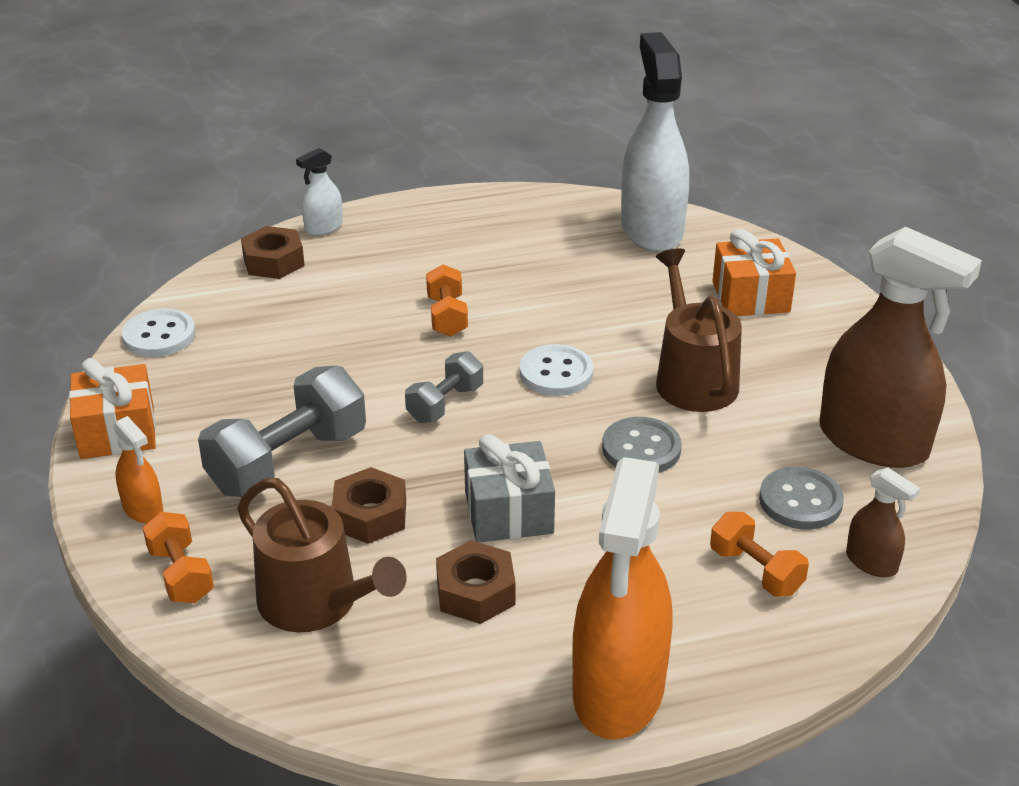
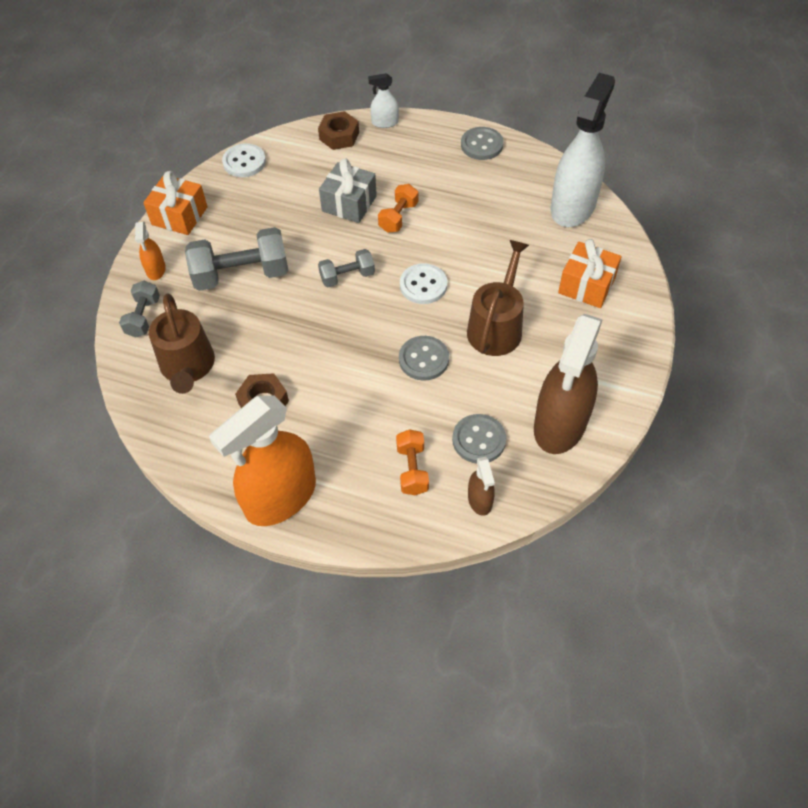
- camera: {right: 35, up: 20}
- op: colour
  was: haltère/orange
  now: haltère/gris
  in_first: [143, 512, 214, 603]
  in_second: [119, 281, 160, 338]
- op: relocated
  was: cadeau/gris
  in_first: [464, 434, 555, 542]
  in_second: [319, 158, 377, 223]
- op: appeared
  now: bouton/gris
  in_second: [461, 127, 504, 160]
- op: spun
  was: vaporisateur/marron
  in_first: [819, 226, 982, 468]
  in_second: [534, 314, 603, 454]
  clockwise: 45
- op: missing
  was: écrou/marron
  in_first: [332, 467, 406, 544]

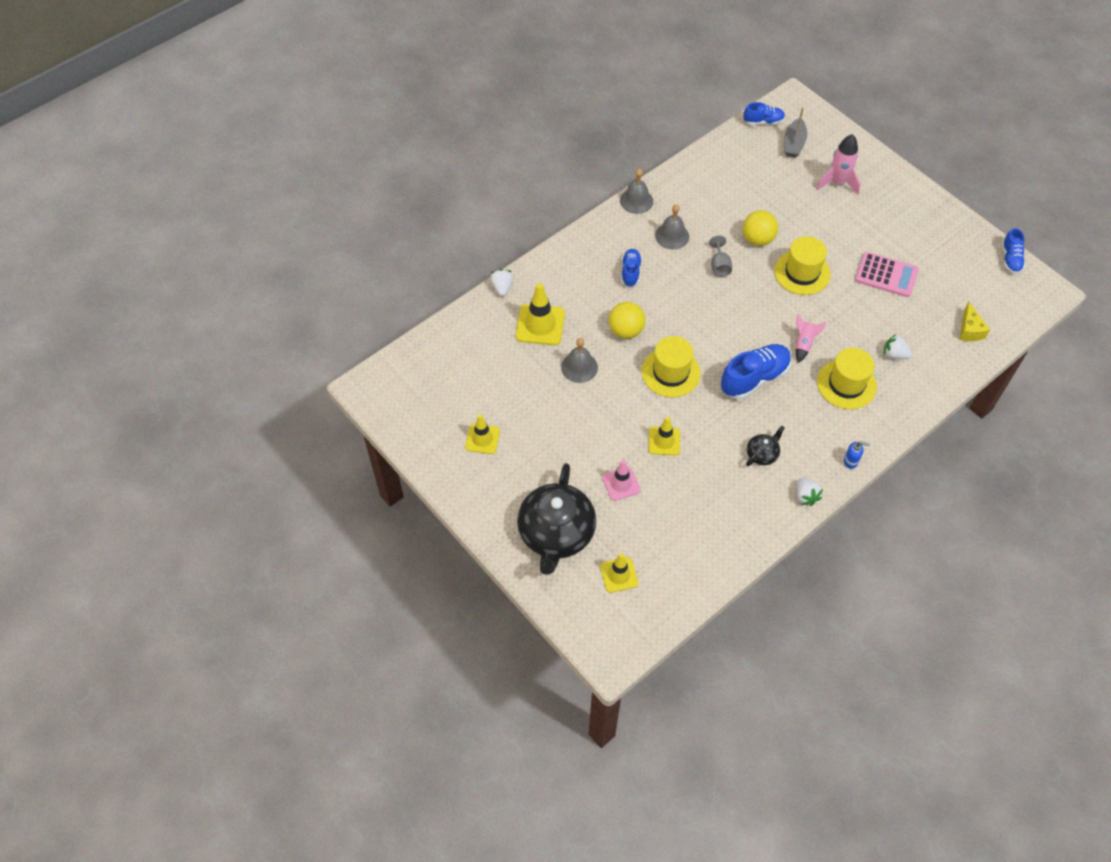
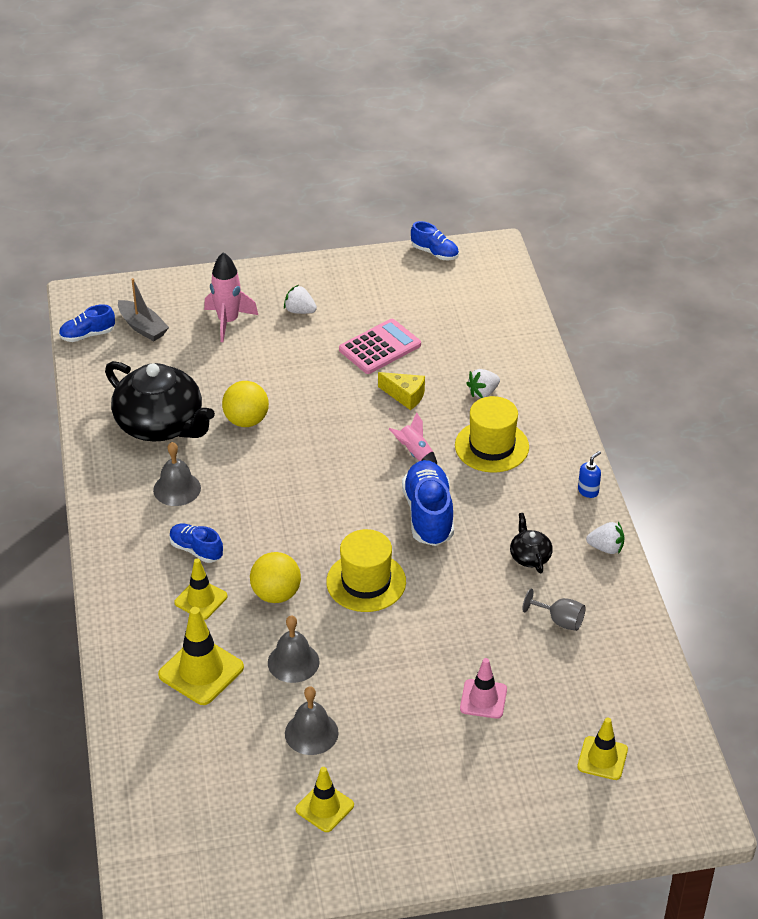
- camera: {right: -60, up: -15}
- op: spun
  was: chaussure/bleu
  in_first: [743, 102, 785, 125]
  in_second: [59, 304, 115, 342]
  clockwise: -135
- op: relocated
  was: théière/noir
  in_first: [517, 463, 596, 575]
  in_second: [105, 361, 215, 442]
- op: relocated
  was: cône de chantier/jaune
  in_first: [648, 417, 680, 456]
  in_second: [174, 558, 227, 620]
- op: relocated
  was: fraise/blanc
  in_first: [490, 269, 513, 296]
  in_second: [284, 285, 317, 314]
- op: relocated
  was: cloche/gris
  in_first: [620, 169, 653, 214]
  in_second: [285, 686, 339, 755]
- op: relocated
  was: fromage/jaune
  in_first: [959, 302, 990, 341]
  in_second: [378, 372, 425, 410]
- op: relocated
  was: verre à pied/gris
  in_first: [709, 236, 732, 277]
  in_second: [522, 589, 586, 631]
- op: missing
  was: chapeau/jaune
  in_first: [774, 236, 831, 295]

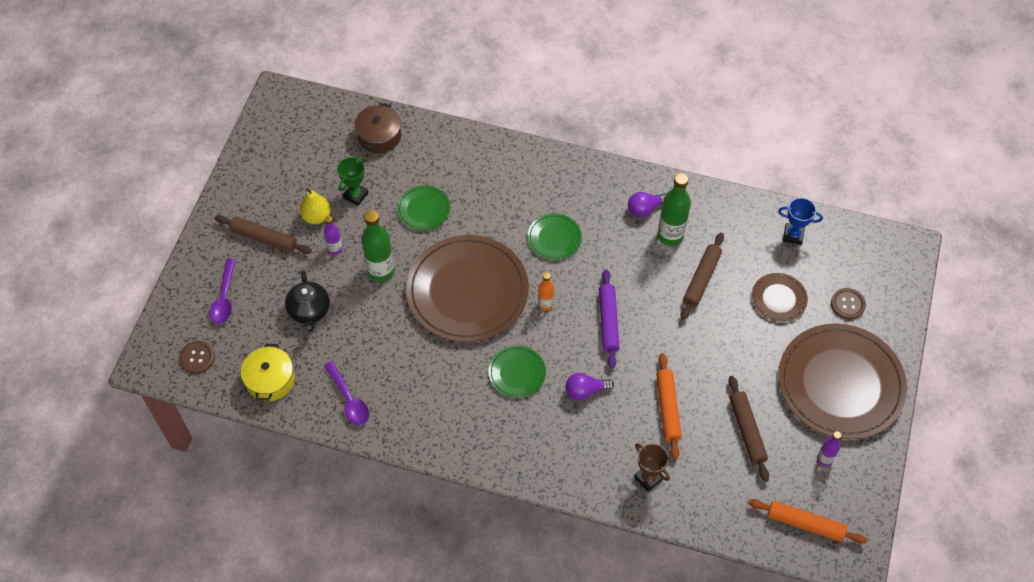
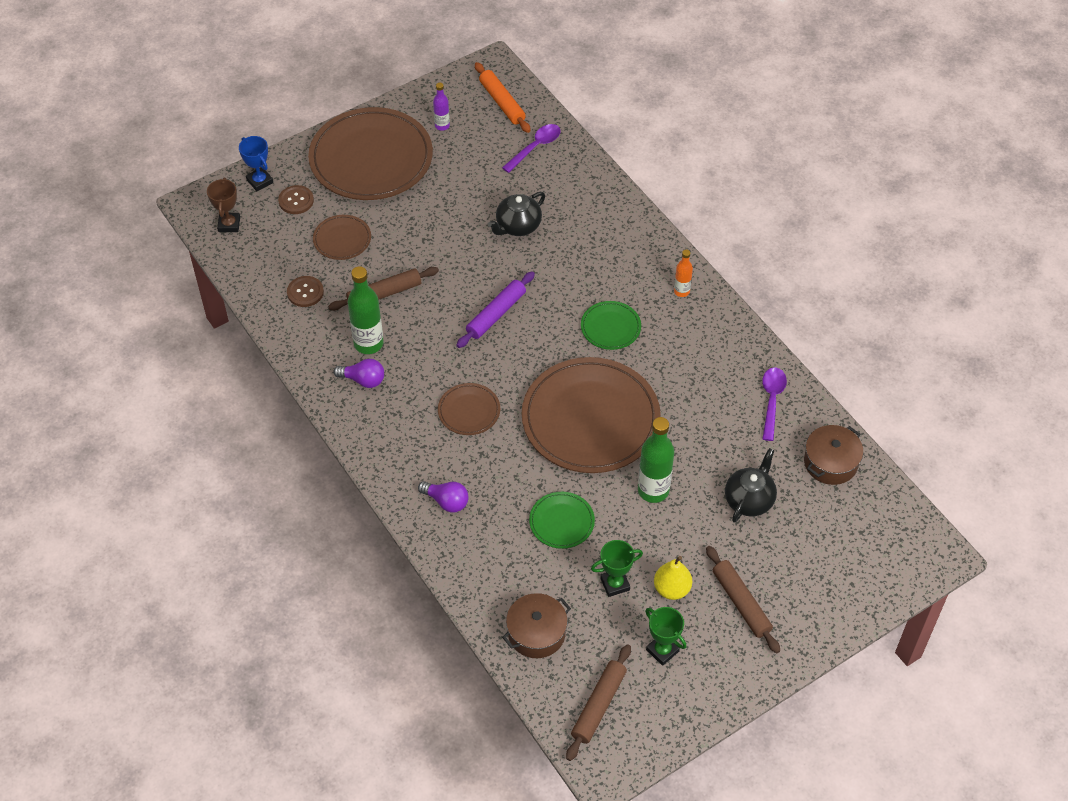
- camera: {right: -140, up: -5}
- op: relocated
  was: trophée/marron
  in_first: [634, 443, 670, 492]
  in_second: [207, 178, 240, 232]
- op: relocated
  was: trophée/bleu
  in_first: [778, 198, 823, 245]
  in_second: [239, 136, 273, 191]
- op: relocated
  was: bouton/marron
  in_first: [179, 341, 215, 374]
  in_second: [287, 276, 324, 307]
- op: relocated
  was: ampoule/violet
  in_first: [566, 373, 614, 400]
  in_second: [418, 481, 469, 513]
- op: colour
  was: assiette/vert
  now: assiette/marron
  in_first: [528, 213, 582, 260]
  in_second: [438, 383, 500, 435]
- op: exchanged
  was: rouleau à pâtisserie/orange
  now: théière/noir
  in_first: [656, 353, 682, 459]
  in_second: [488, 192, 545, 236]
- op: relocated
  was: cuillère/violet
  in_first: [210, 259, 236, 324]
  in_second: [502, 124, 561, 173]
- op: relocated
  was: rouleau à pâtisserie/marron
  in_first: [728, 376, 769, 482]
  in_second: [566, 644, 631, 761]
- op: appeared
  now: trophée/vert
  in_second: [645, 607, 686, 666]
- op: relocated
  was: bouteille/orange
  in_first: [538, 273, 554, 311]
  in_second: [674, 250, 693, 297]
- op: colour
  was: marmite/jaune
  now: marmite/marron
  in_first: [241, 343, 295, 401]
  in_second: [804, 425, 863, 485]
- op: missing
  was: bouteille/violet
  in_first: [324, 216, 343, 255]

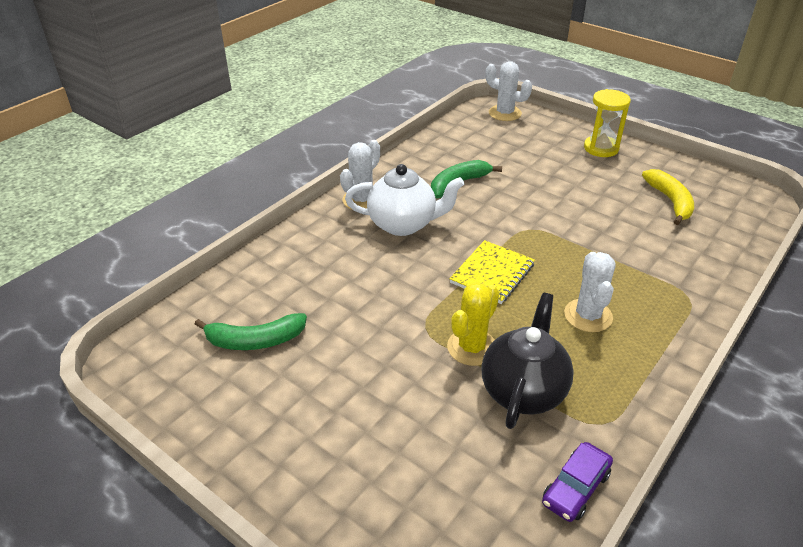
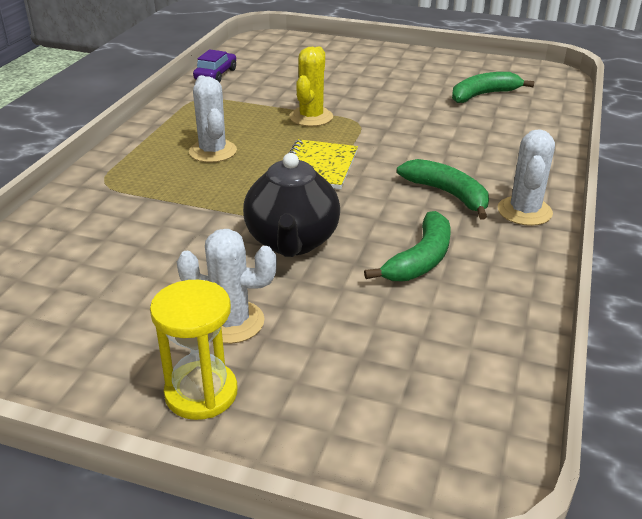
- camera: {right: 160, up: -5}
- op: relocated
  was: cactus/blanc
  in_first: [486, 61, 532, 121]
  in_second: [177, 229, 277, 344]
- op: relocated
  was: théière/noir
  in_first: [481, 293, 574, 429]
  in_second: [243, 153, 340, 257]
- op: exchanged
  was: théière/blanc
  now: banane/vert
  in_first: [345, 164, 464, 236]
  in_second: [397, 159, 489, 219]
- op: missing
  was: banane/jaune
  in_first: [642, 169, 694, 225]

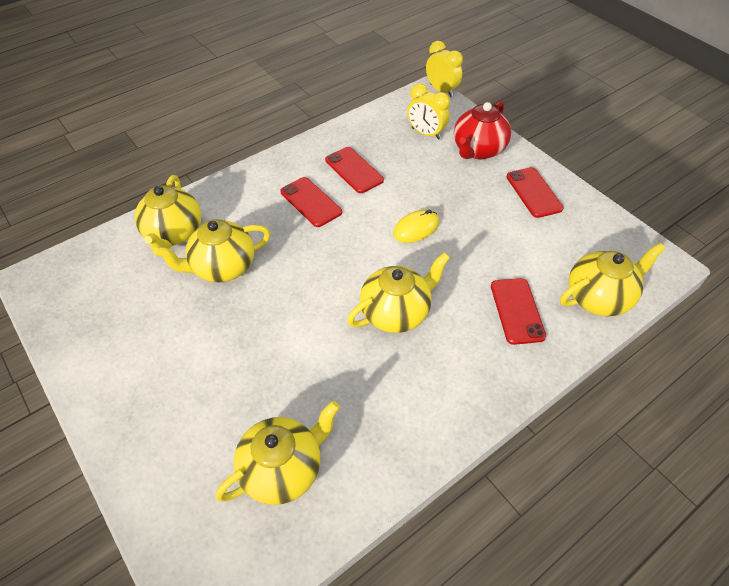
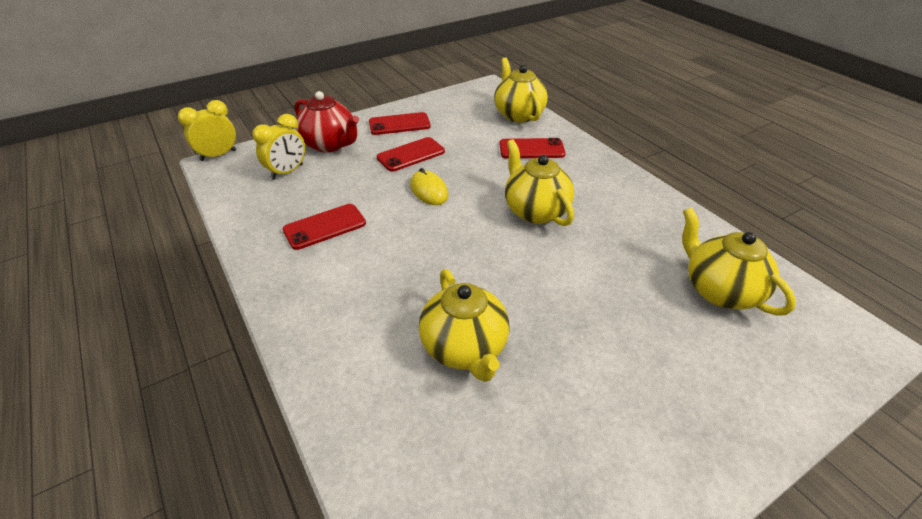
- camera: {right: -85, up: -10}
- op: relocated
  was: téléphone/rouge
  in_first: [280, 177, 342, 227]
  in_second: [377, 137, 445, 172]
- op: missing
  was: théière/jaune
  in_first: [135, 175, 201, 251]

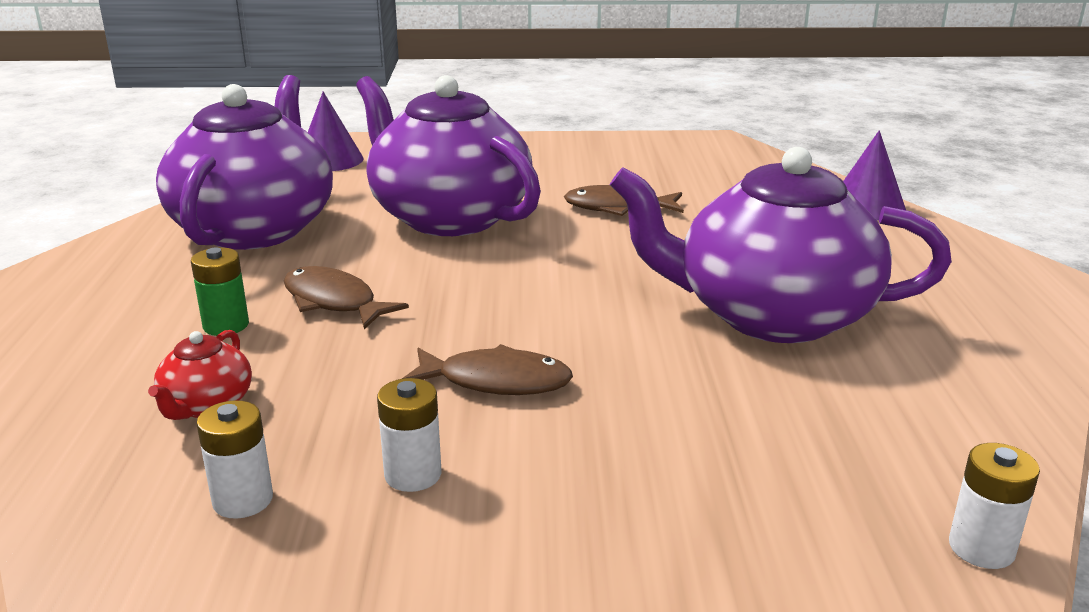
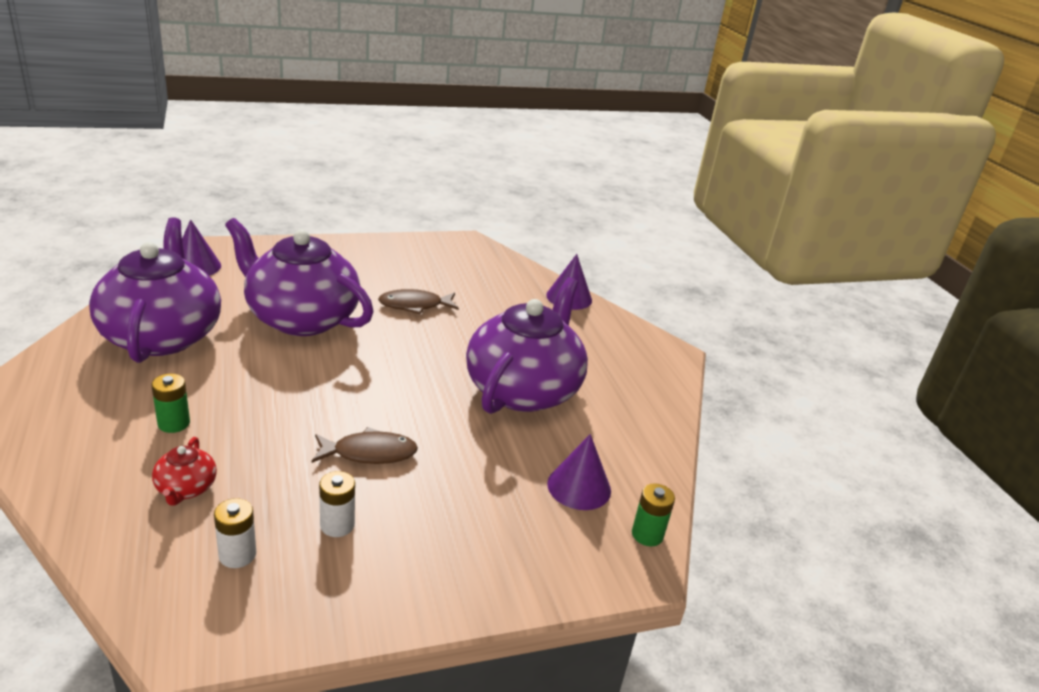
- camera: {right: -20, up: 5}
- op: spun
  was: théière/violet
  in_first: [610, 147, 952, 343]
  in_second: [466, 277, 588, 414]
  clockwise: 120
- op: appeared
  now: cône/violet
  in_second: [547, 434, 611, 510]
- op: colour
  was: pile/blanc
  now: pile/vert
  in_first: [949, 443, 1040, 569]
  in_second: [632, 483, 675, 546]
- op: missing
  was: poisson/marron
  in_first: [284, 266, 409, 329]

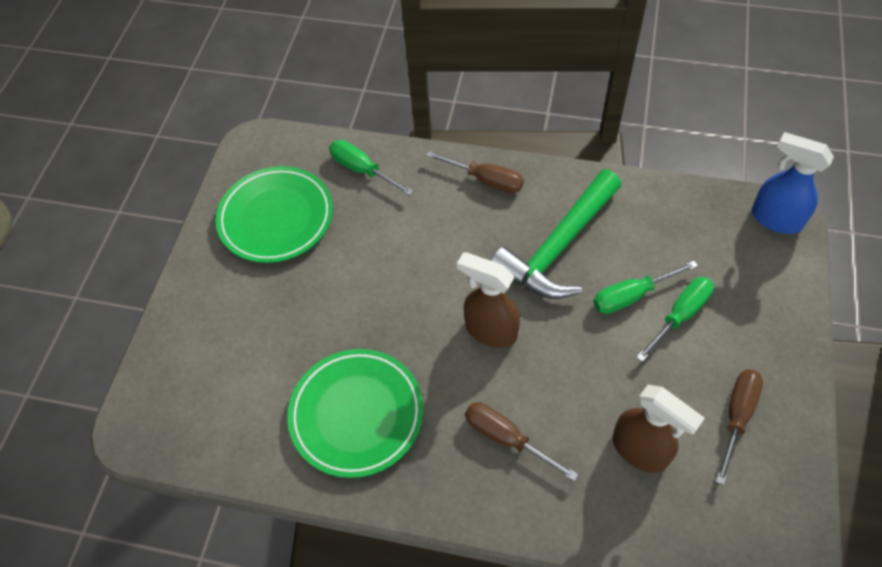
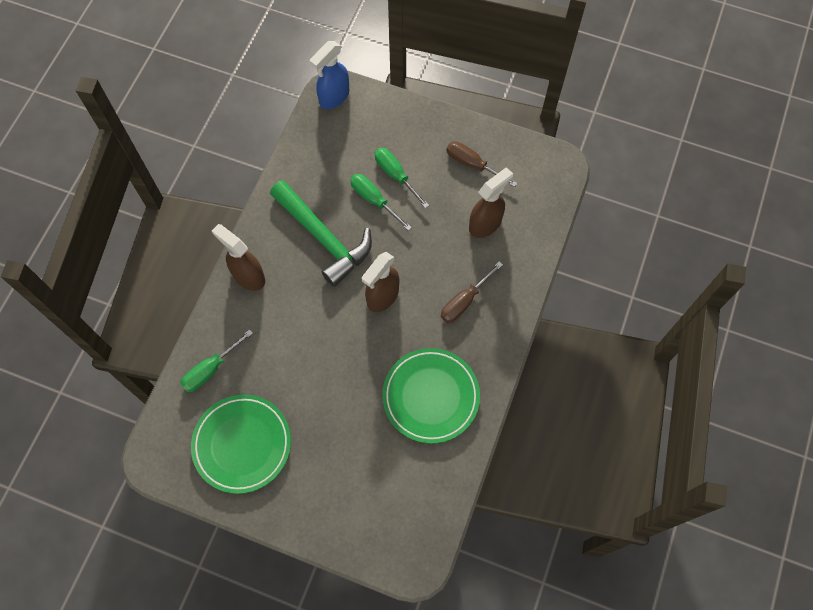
- camera: {right: -85, up: 10}
- op: exchanged
  was: tournevis/marron
  now: vaporisateur/marron
  in_first: [425, 151, 524, 193]
  in_second: [212, 224, 265, 291]
- op: spun
  was: tournevis/vert
  in_first: [593, 261, 698, 314]
  in_second: [350, 174, 412, 231]
  clockwise: 150

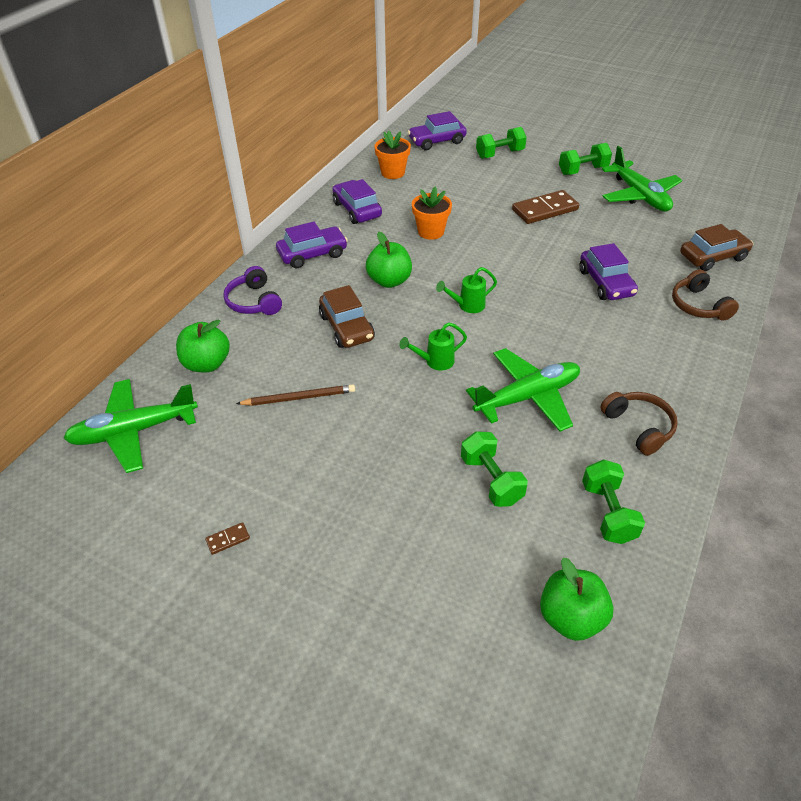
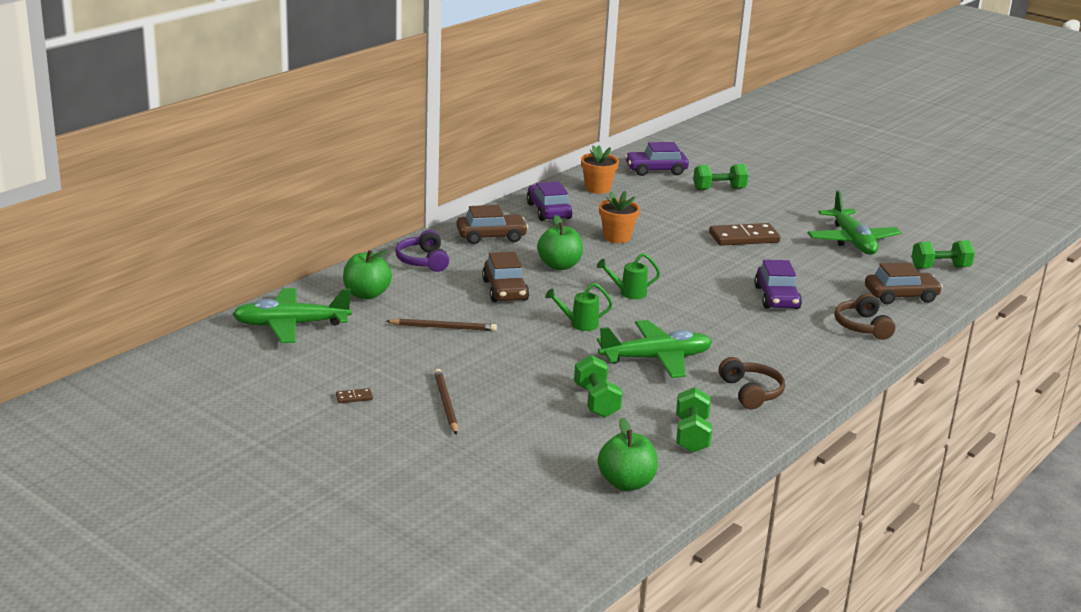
- camera: {right: 10, up: -20}
- op: appeared
  now: crayon/marron
  in_second: [434, 369, 458, 435]
- op: colour
  was: voiture/violet
  now: voiture/marron
  in_first: [276, 221, 348, 268]
  in_second: [456, 205, 528, 244]
- op: relocated
  was: haltère/vert
  in_first: [559, 143, 612, 175]
  in_second: [912, 240, 975, 269]

